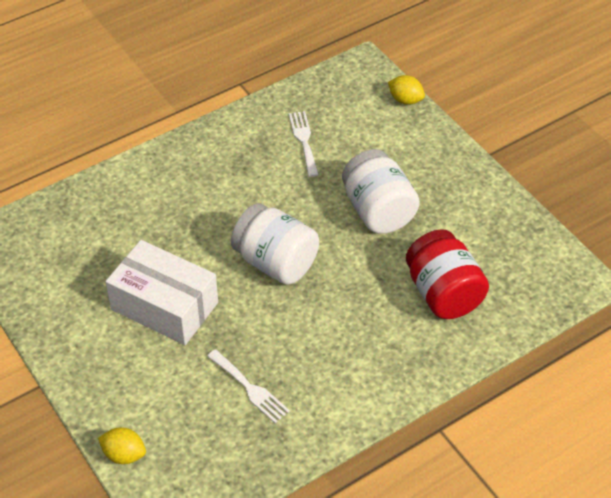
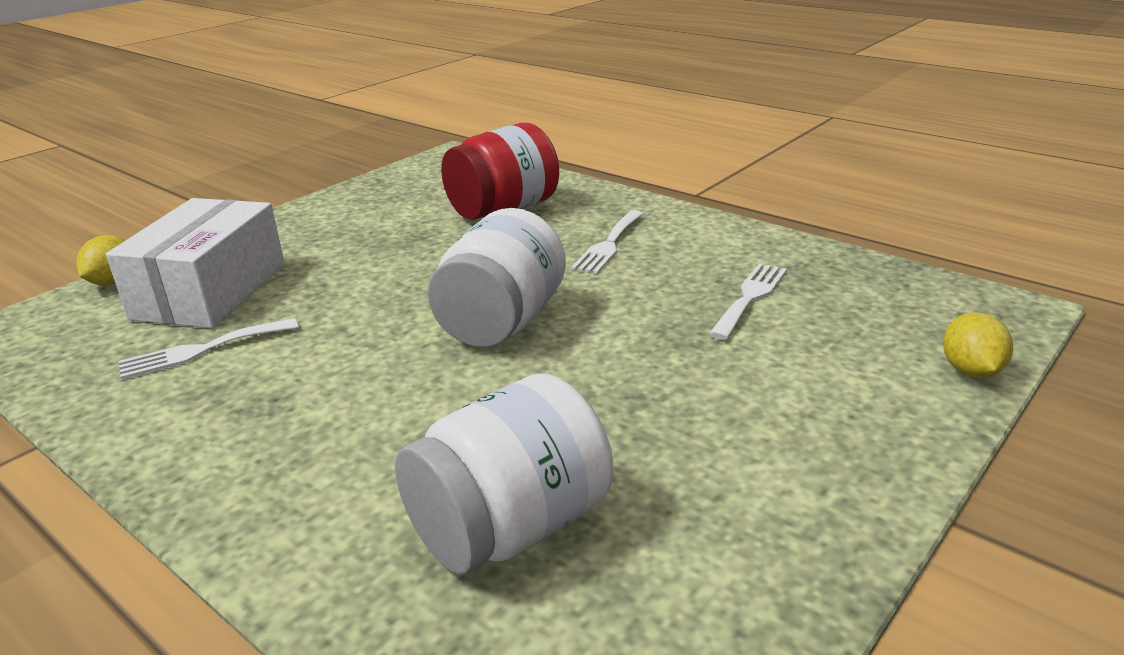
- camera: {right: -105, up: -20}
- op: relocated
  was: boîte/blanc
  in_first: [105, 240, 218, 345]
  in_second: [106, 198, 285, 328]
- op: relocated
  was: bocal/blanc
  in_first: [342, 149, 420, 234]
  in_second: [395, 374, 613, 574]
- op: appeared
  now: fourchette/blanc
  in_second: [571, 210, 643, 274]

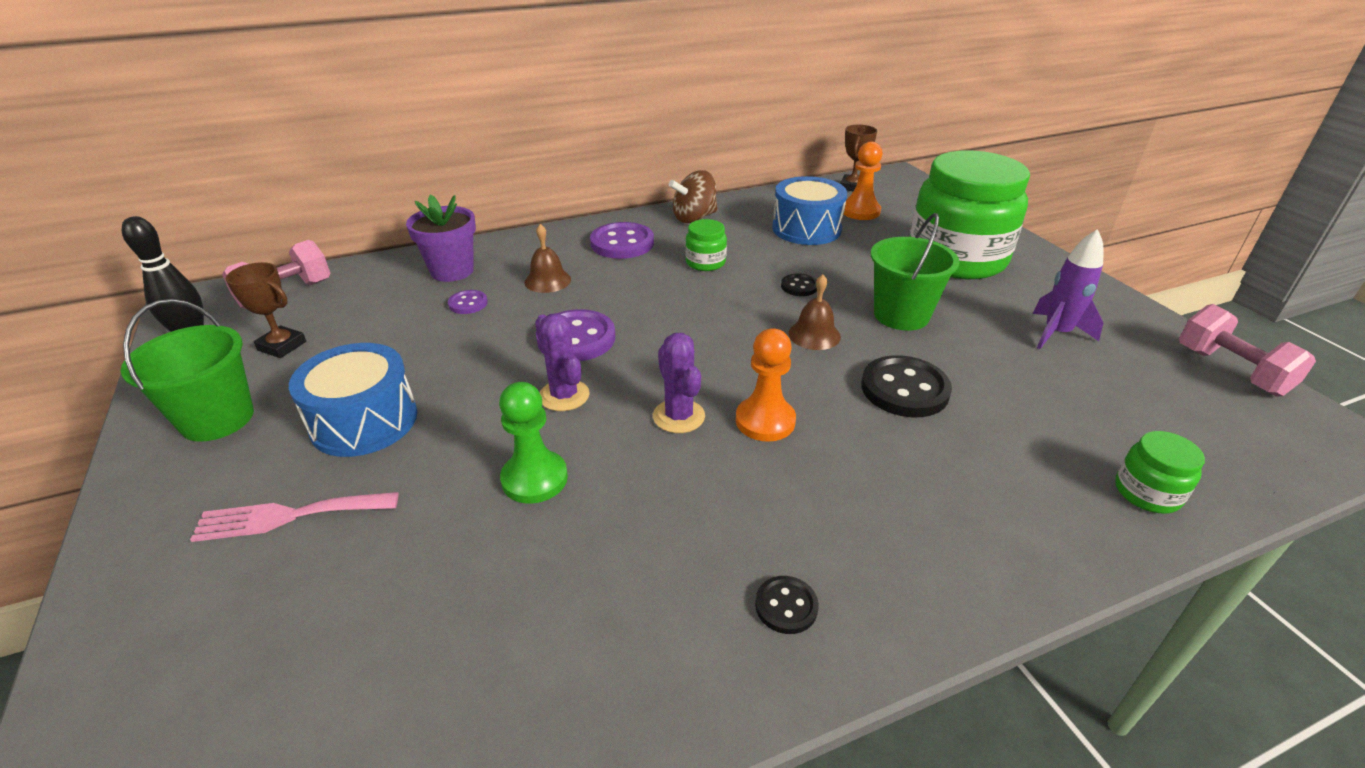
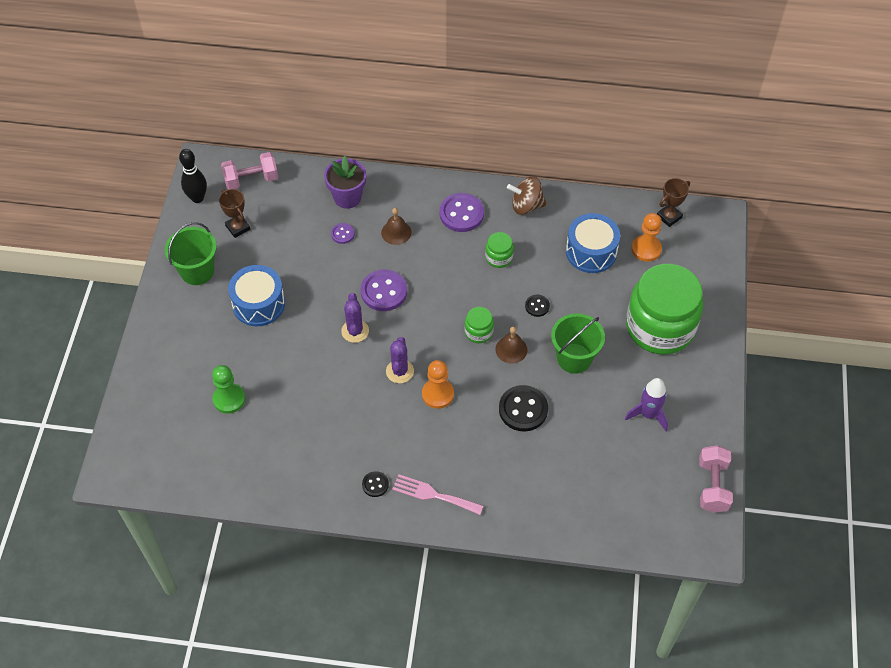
- camera: {right: 30, up: 20}
- op: relocated
  was: pion/vert
  in_first: [499, 382, 568, 503]
  in_second: [212, 365, 245, 414]
- op: relocated
  was: fourchette/rose
  in_first: [190, 492, 398, 542]
  in_second: [392, 474, 483, 515]
- op: relocated
  was: bocal/vert
  in_first: [1115, 431, 1205, 514]
  in_second: [464, 307, 494, 343]

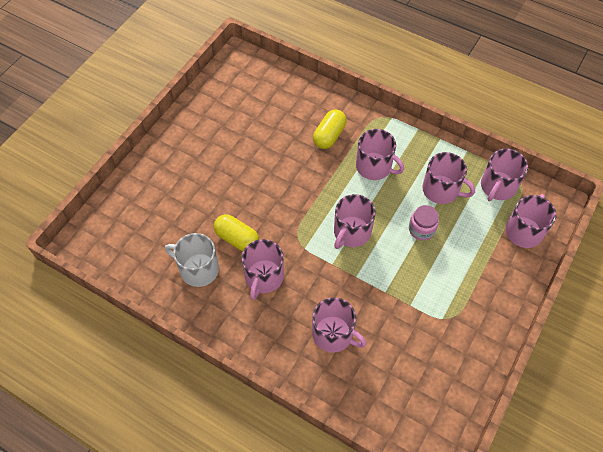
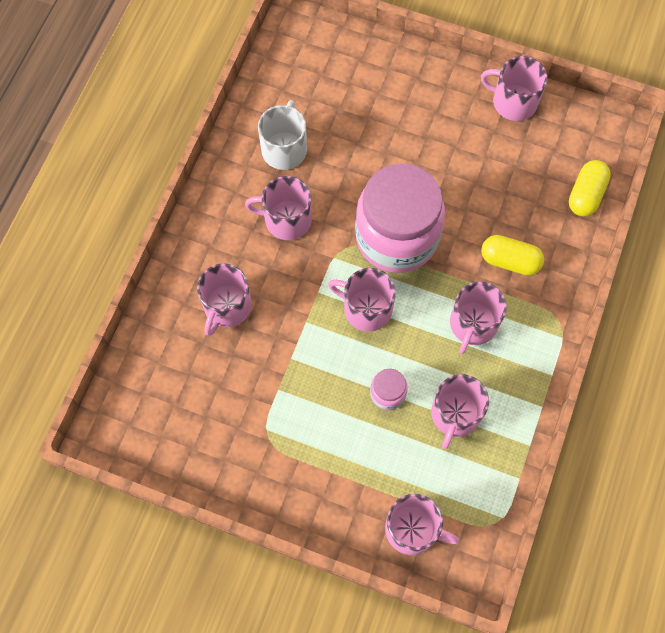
- camera: {right: 80, up: 10}
- op: appeared
  now: bocal/rose
  in_second: [355, 163, 445, 273]
- op: relocated
  was: tasse/rose
  in_first: [481, 149, 528, 201]
  in_second: [481, 56, 547, 121]
- op: relocated
  was: gélule/jaune
  in_first: [214, 214, 259, 251]
  in_second: [569, 160, 611, 217]

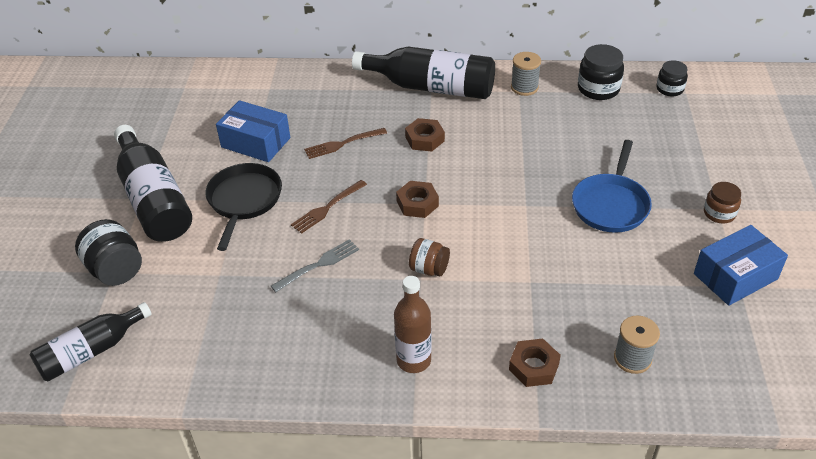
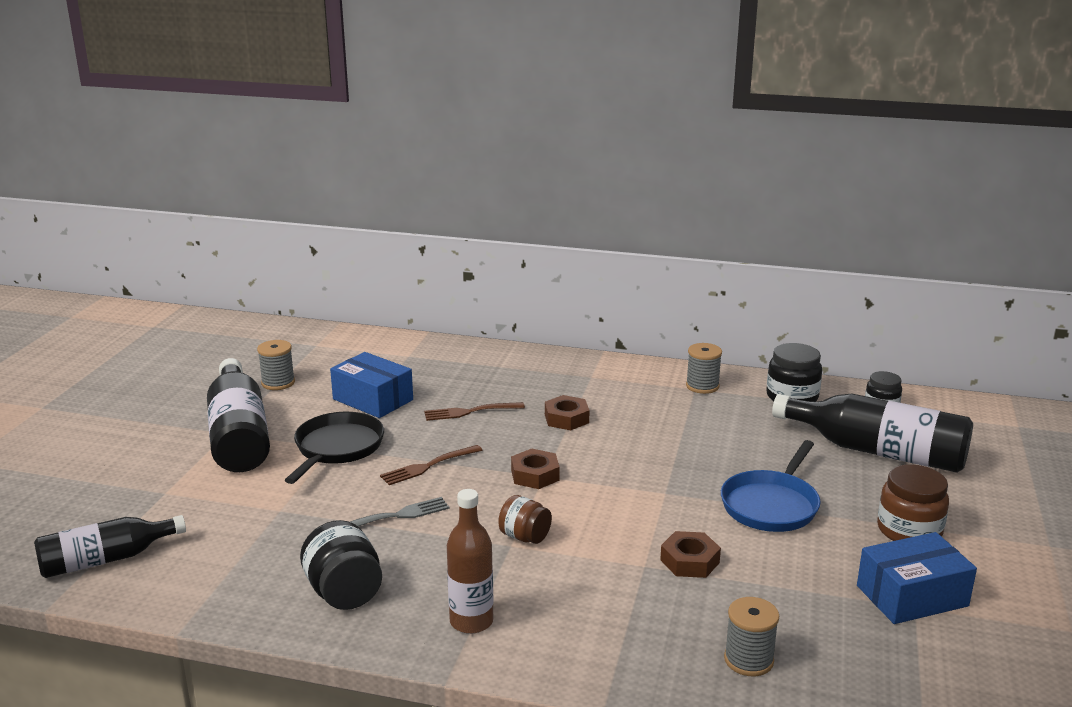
- camera: {right: 10, up: -20}
- op: appeared
  now: bobine/gris
  in_second: [257, 340, 295, 390]
- op: relocated
  was: bocal/noir
  in_first: [75, 219, 142, 286]
  in_second: [300, 520, 382, 610]
- op: relocated
  was: écrou/marron
  in_first: [509, 339, 561, 387]
  in_second: [660, 531, 721, 578]
- op: relocated
  was: bouteille/noir
  in_first: [352, 47, 495, 99]
  in_second: [772, 394, 973, 473]
- op: size
  was: bocal/marron
  in_first: [704, 182, 741, 223]
  in_second: [877, 464, 949, 541]
  ratio: 1.55

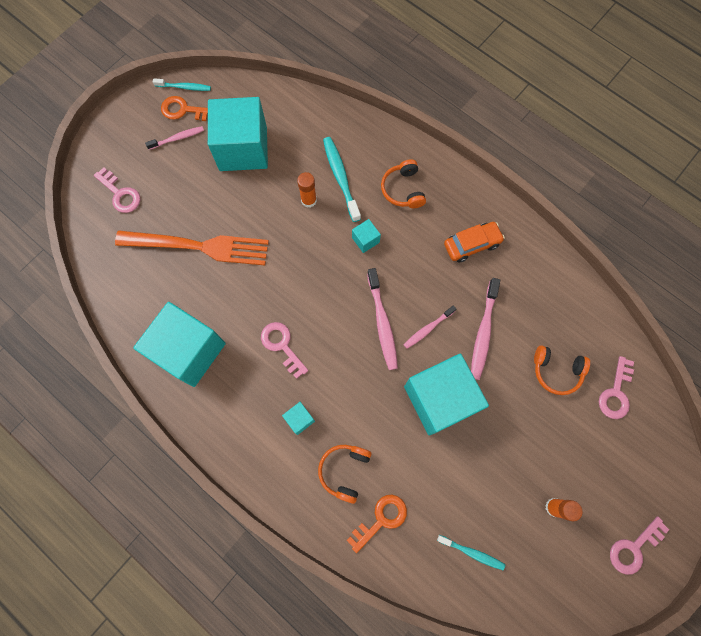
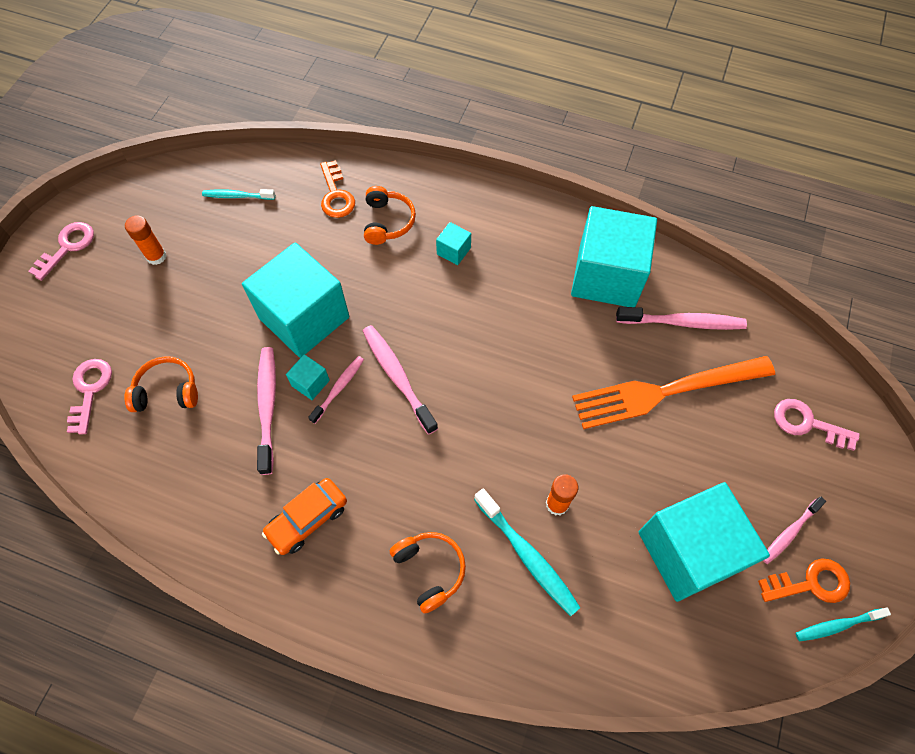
- camera: {right: 160, up: -10}
- op: relocated
  was: cube/turquoise
  in_first: [352, 219, 381, 253]
  in_second: [286, 354, 330, 400]
- op: spun
  was: clé/orange
  in_first: [347, 495, 407, 553]
  in_second: [320, 160, 355, 218]
  clockwise: -45
- op: appeared
  now: brosse à dents/rose
  in_second: [616, 307, 747, 330]
- op: missing
  was: clé/rose
  in_first: [261, 322, 308, 379]

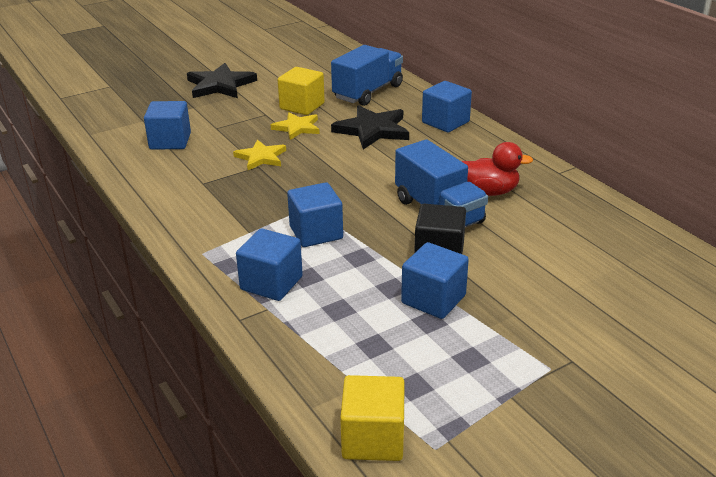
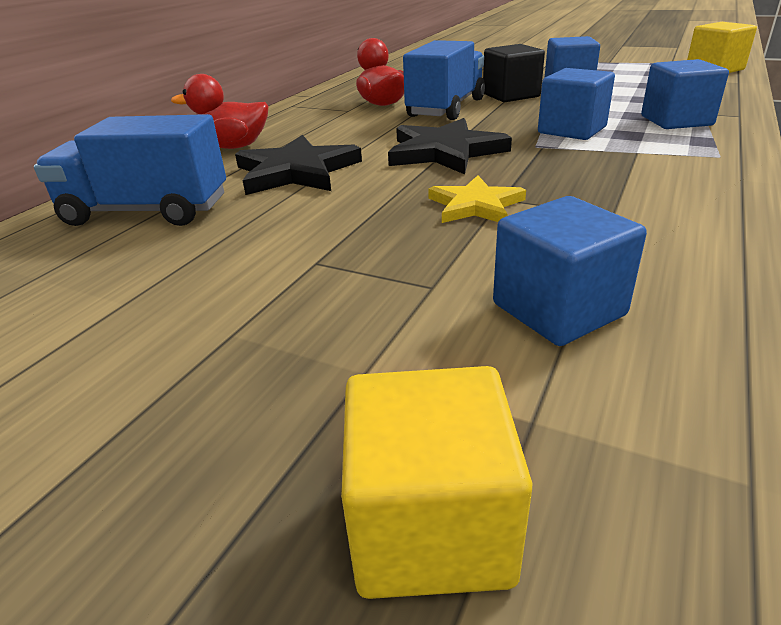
- camera: {right: -120, up: 0}
- op: exchanged
  was: cube/bleu
  now: canard/rouge
  in_first: [422, 81, 472, 132]
  in_second: [171, 74, 268, 149]
- op: relocated
  was: cube/jaune
  in_first: [278, 67, 325, 115]
  in_second: [341, 366, 532, 599]
- op: relocated
  was: étoile/noir
  in_first: [187, 63, 257, 98]
  in_second: [388, 118, 512, 174]
- op: missing
  was: étoile/jaune
  in_first: [271, 112, 320, 140]

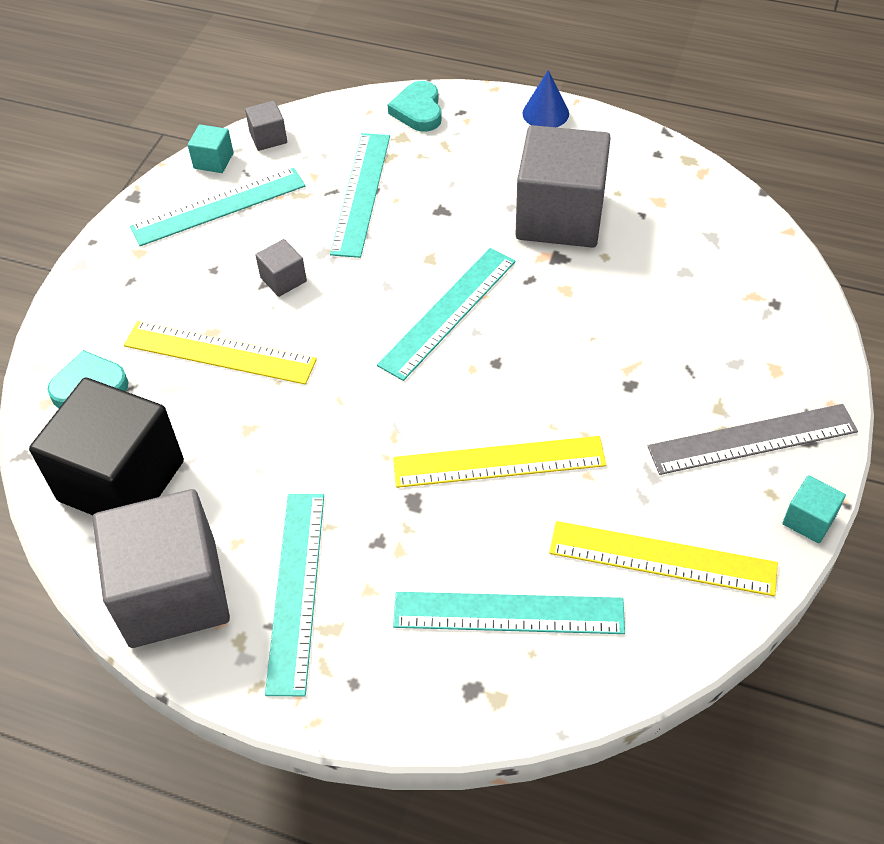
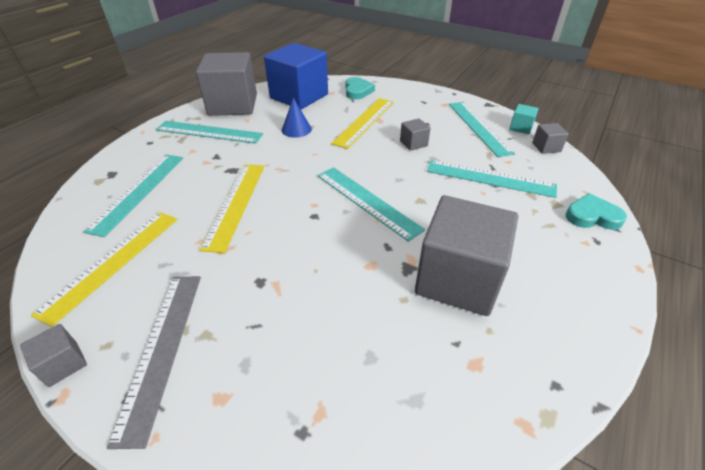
- camera: {right: 100, up: -10}
- op: colour
  was: cube/turquoise
  now: cube/gris
  in_first: [782, 475, 846, 543]
  in_second: [20, 324, 87, 387]
- op: colour
  was: cube/noir
  now: cube/bleu
  in_first: [29, 377, 184, 515]
  in_second: [264, 43, 328, 109]
- op: relocated
  was: cône/bleu
  in_first: [523, 70, 569, 127]
  in_second: [282, 98, 312, 138]

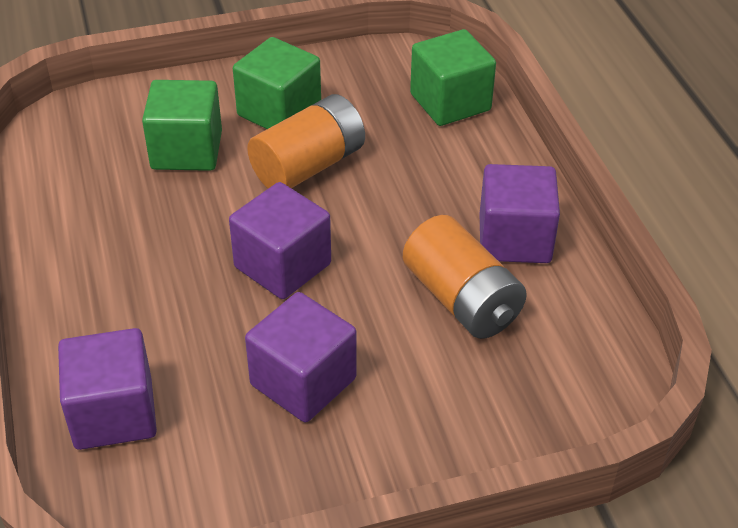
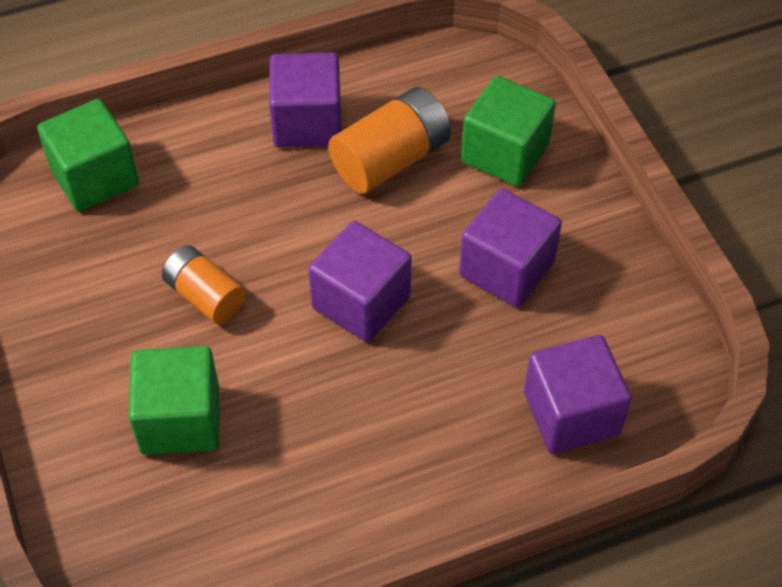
- camera: {right: -95, up: 10}
- op: size
  was: pile/orange
  in_first: [247, 94, 365, 188]
  in_second: [162, 245, 246, 324]
  ratio: 0.66
- op: relocated
  was: cube/vert
  in_first: [233, 37, 321, 129]
  in_second: [461, 76, 556, 187]

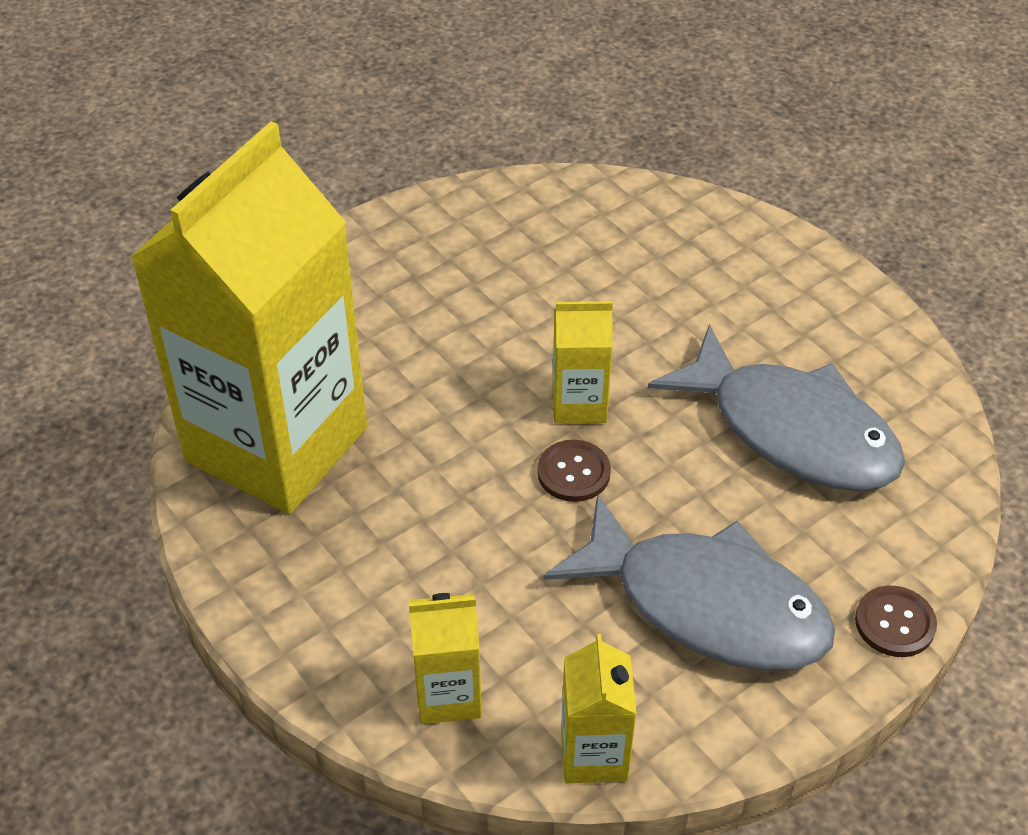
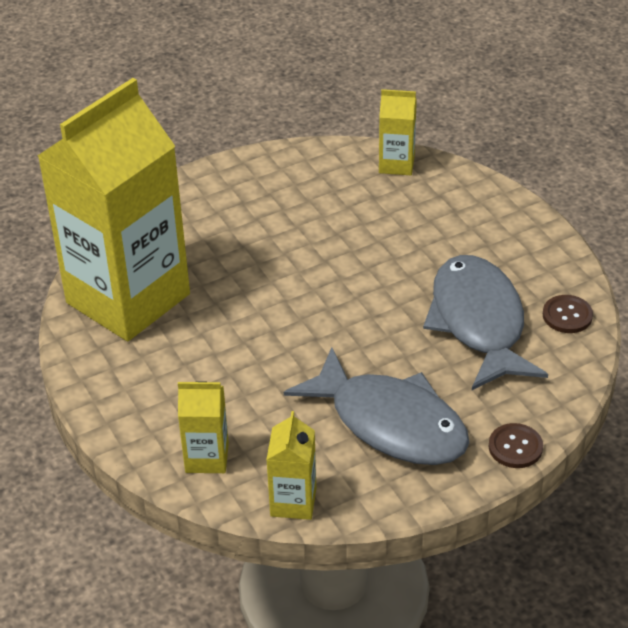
- camera: {right: 10, up: -5}
- op: relocated
  was: brique de lait/jaune
  in_first: [552, 301, 613, 424]
  in_second: [379, 89, 417, 175]
- op: spun
  was: poisson/gris
  in_first: [648, 325, 905, 491]
  in_second: [423, 255, 548, 390]
  clockwise: -150
- op: relocated
  was: bouton/marron
  in_first: [537, 440, 611, 502]
  in_second: [543, 295, 593, 333]

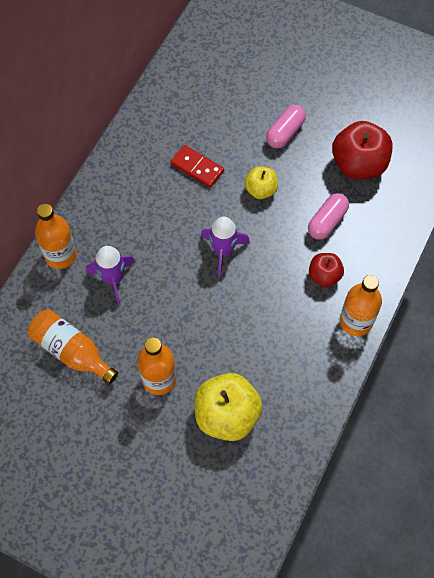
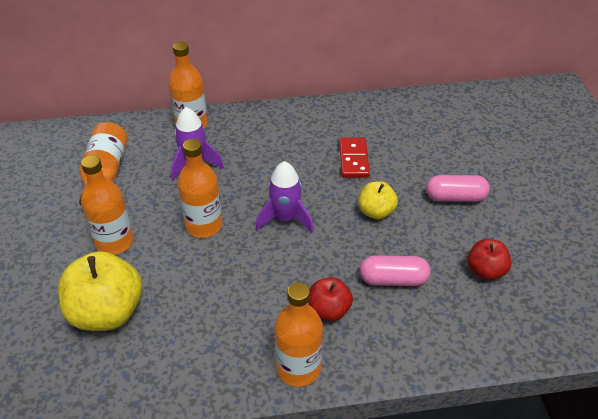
- camera: {right: 55, up: -20}
- op: appeared
  now: bouteille/orange
  in_second: [178, 139, 223, 238]
- op: size
  was: pomme/rouge
  in_first: [332, 121, 393, 179]
  in_second: [467, 239, 512, 280]
  ratio: 0.56

